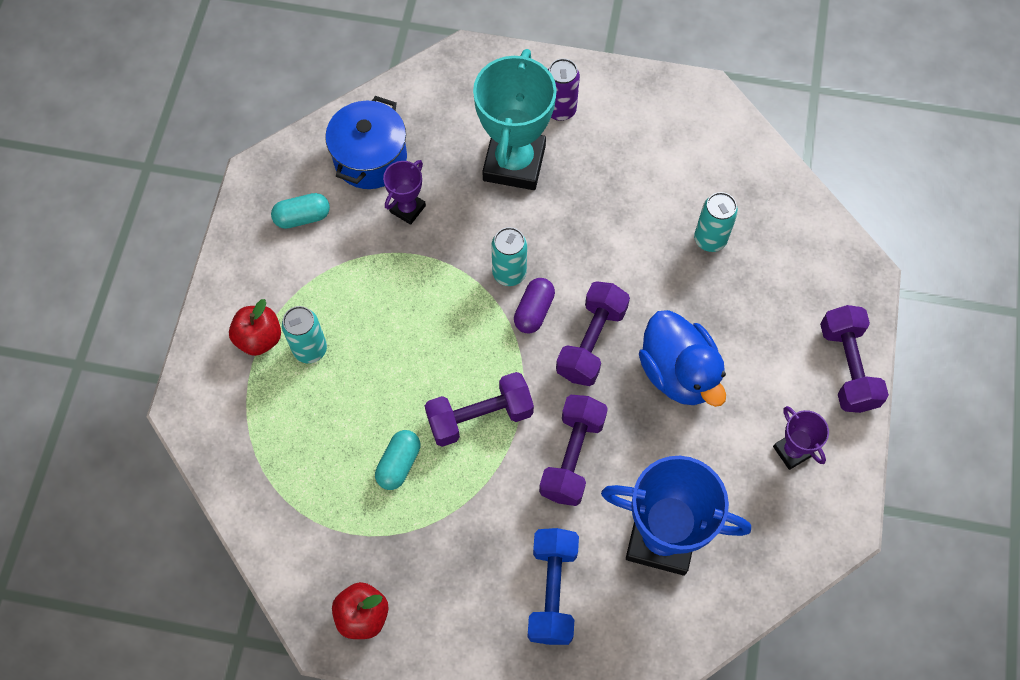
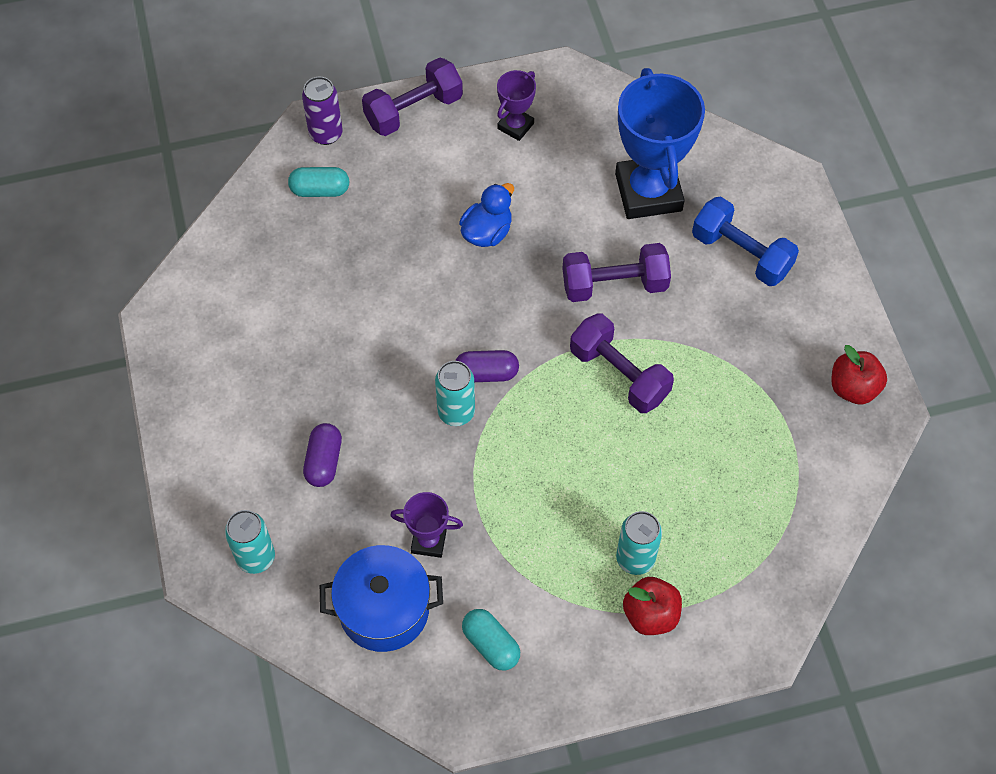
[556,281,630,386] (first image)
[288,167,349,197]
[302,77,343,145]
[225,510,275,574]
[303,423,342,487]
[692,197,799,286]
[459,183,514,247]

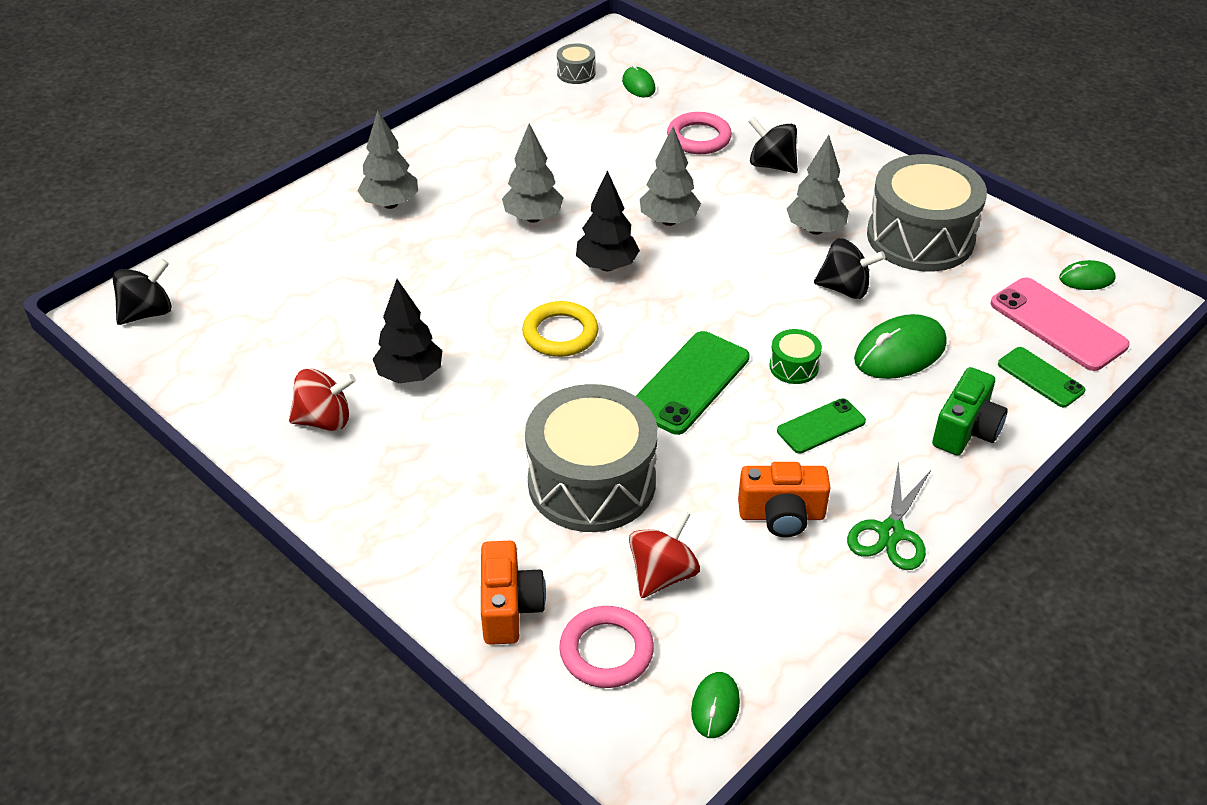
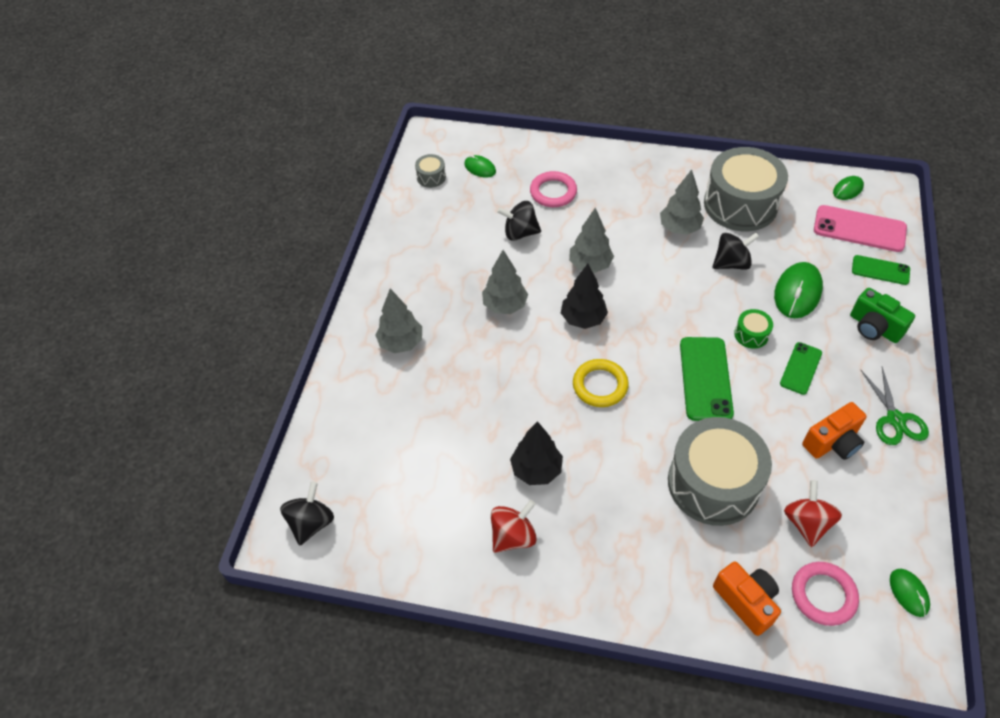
[497,201,541,241]
[850,288,915,343]

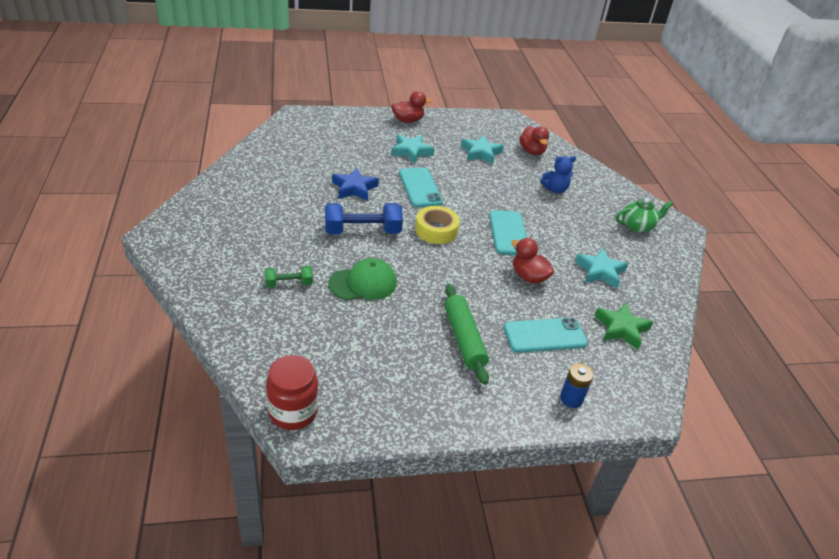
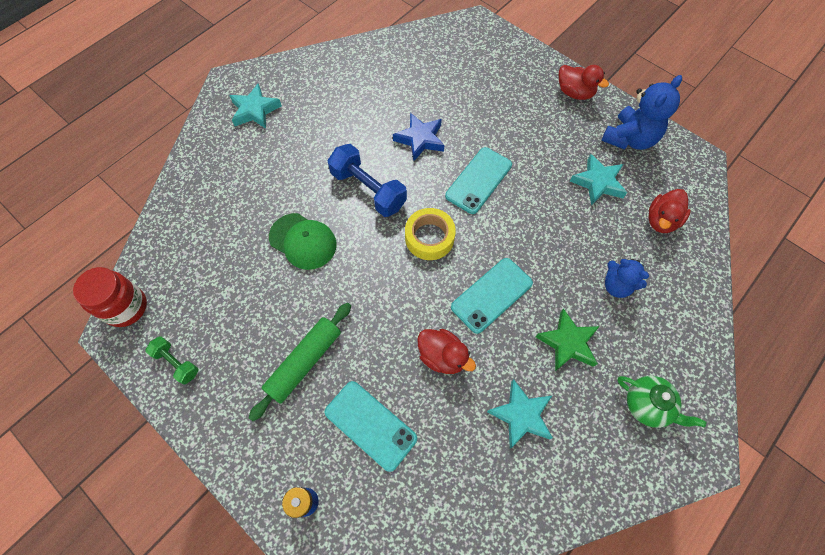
[601,75,682,150]
[145,336,199,384]
[229,83,282,129]
[536,308,600,371]
[417,329,476,374]

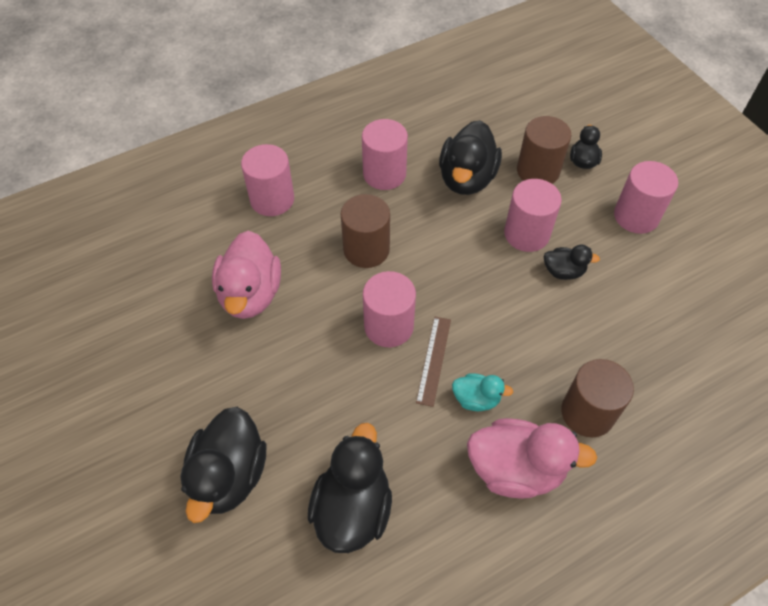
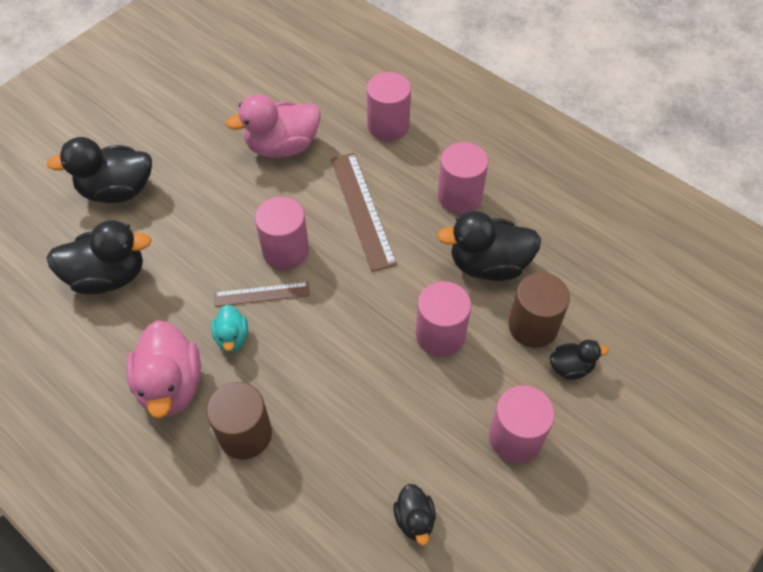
[393,484,436,546]
[331,153,397,272]

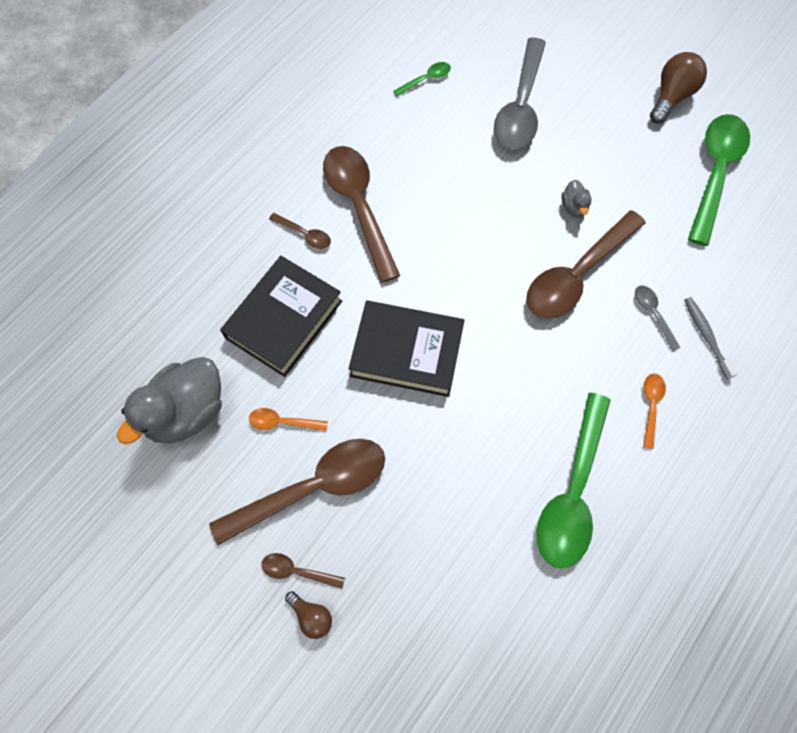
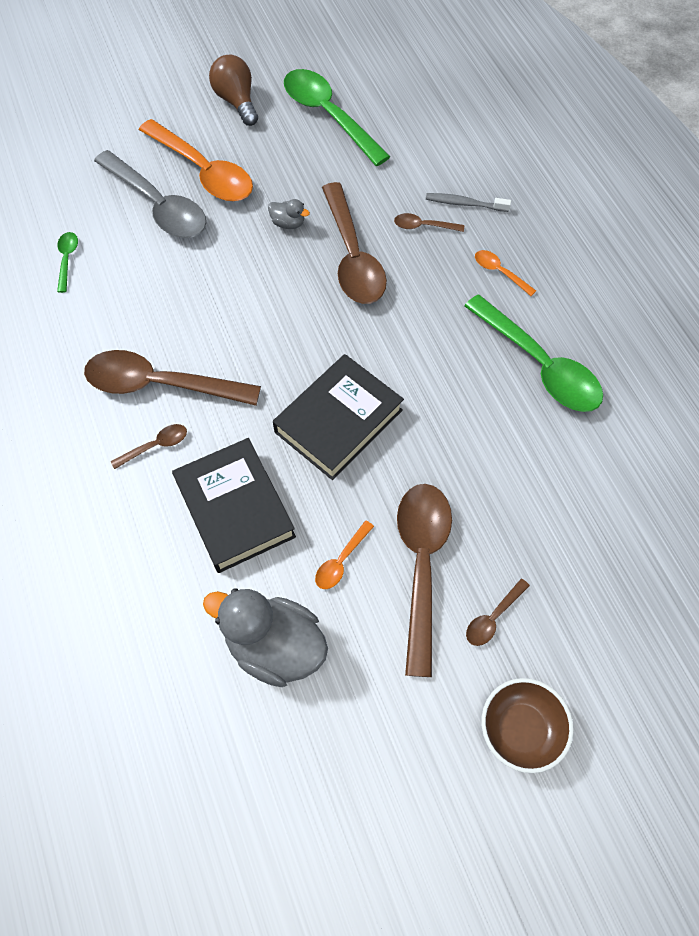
[285,591,332,639] (first image)
[139,119,253,201]
[482,678,574,773]
[394,213,464,232]
[203,588,328,687]

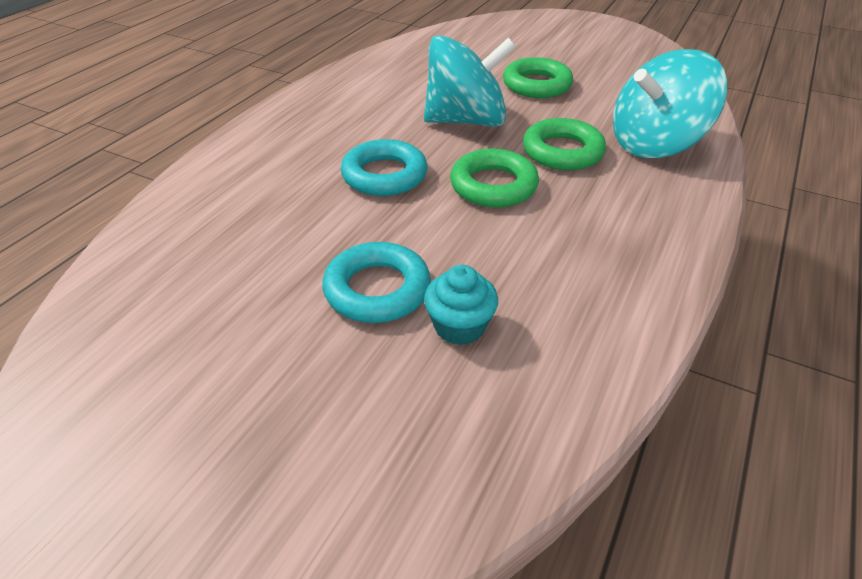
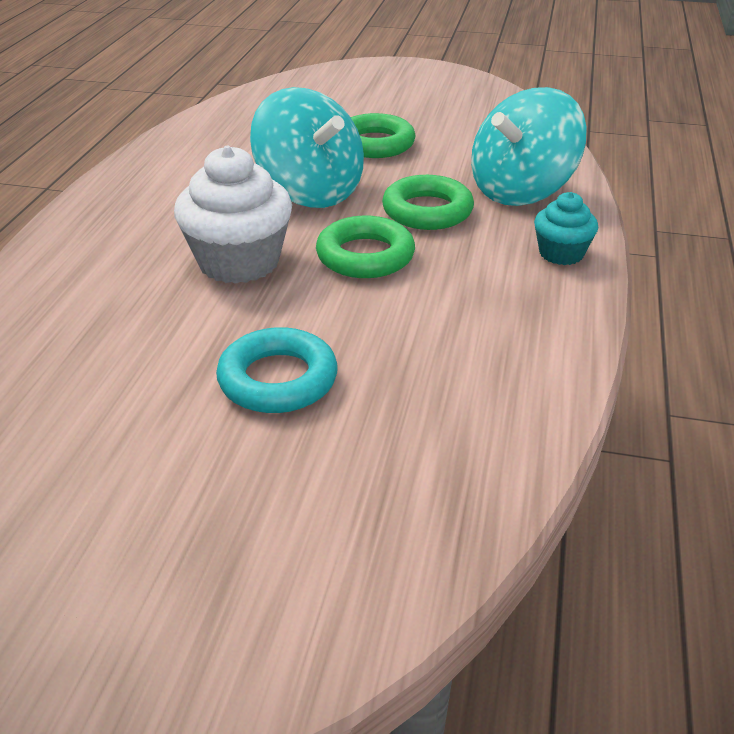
[534,192,598,265]
[174,146,292,284]
[250,87,364,208]

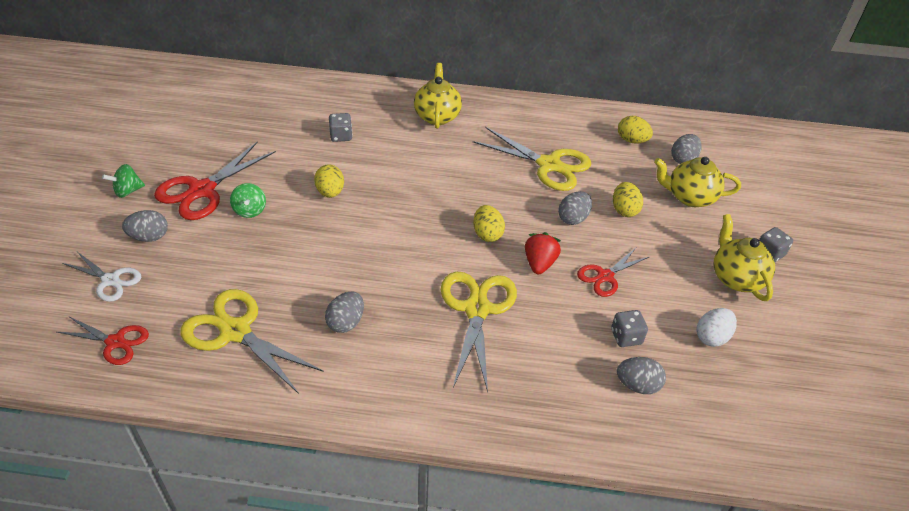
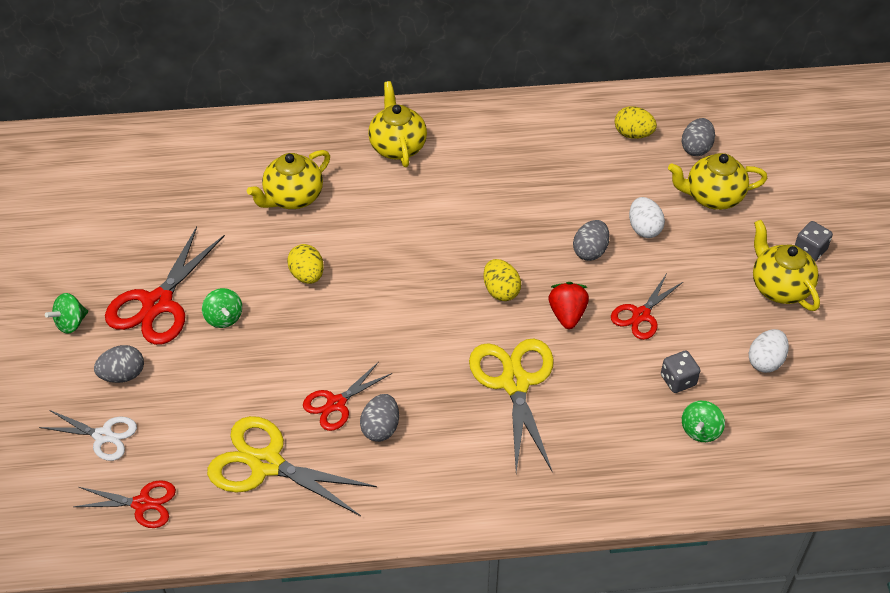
[473,127,591,191] (first image)
[303,362,392,431]
[247,150,330,209]
[682,401,725,442]
[629,197,665,238]

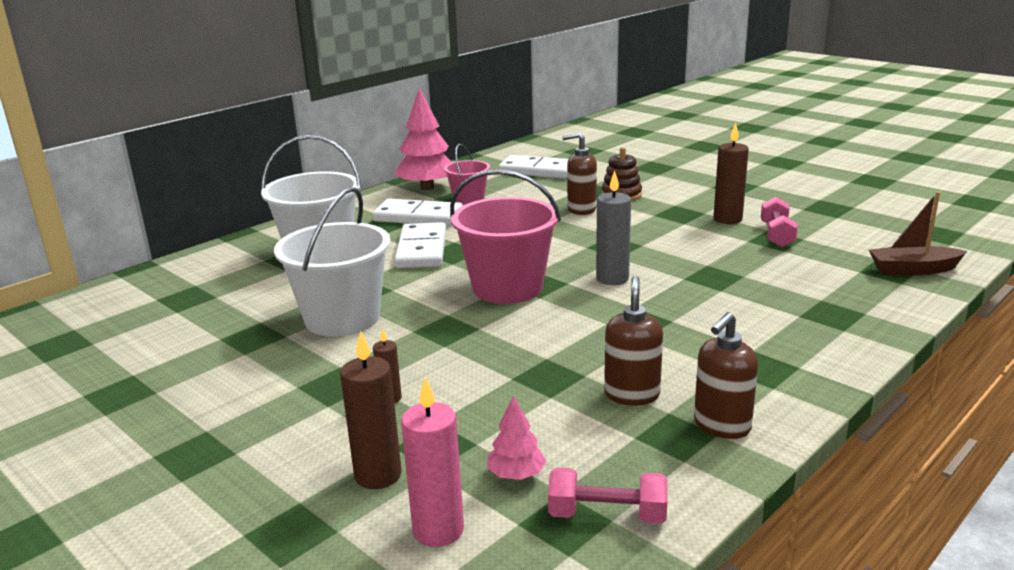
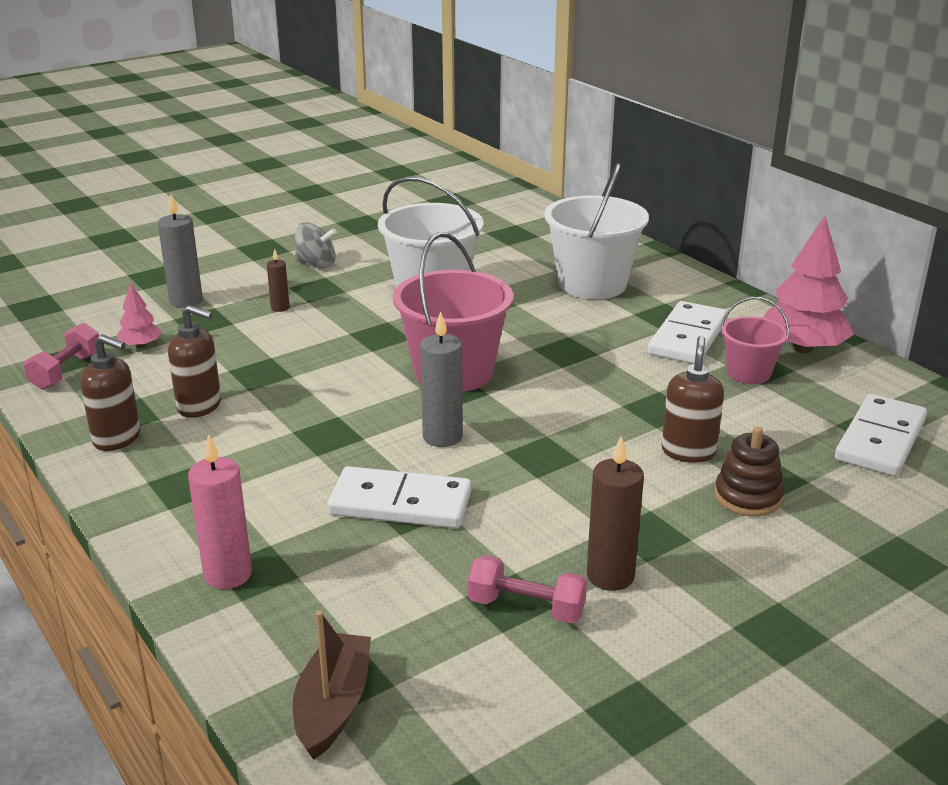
[295,222,337,268]
[327,466,471,528]
[188,434,252,589]
[158,194,203,308]
[80,334,140,451]

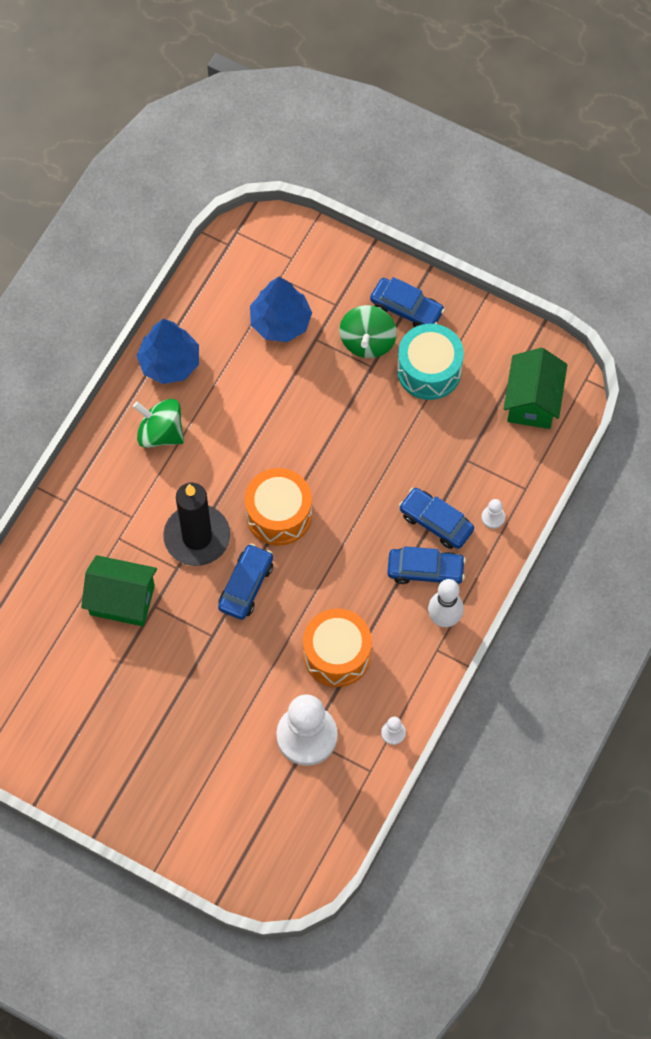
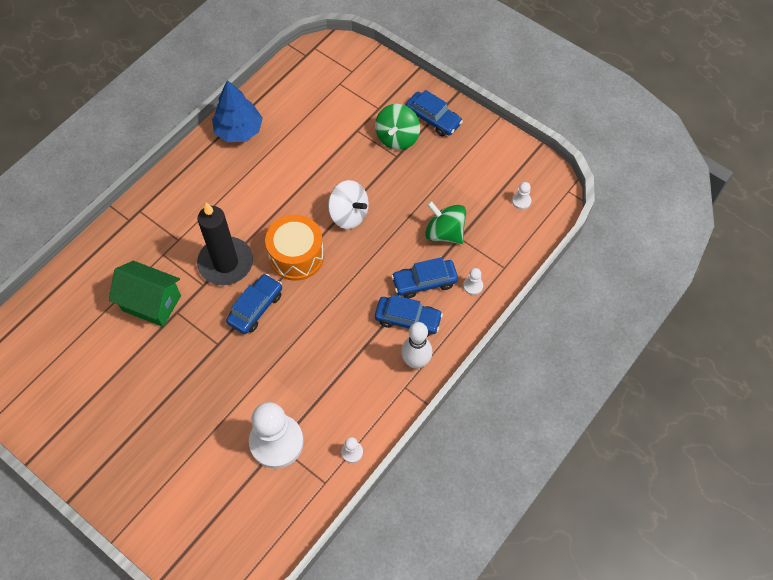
[250,277,312,342] (first image)
[303,609,372,687] (first image)
[397,324,464,400] (first image)
[328,180,369,229]
[425,201,466,244]
[512,182,531,209]
[391,257,458,298]

